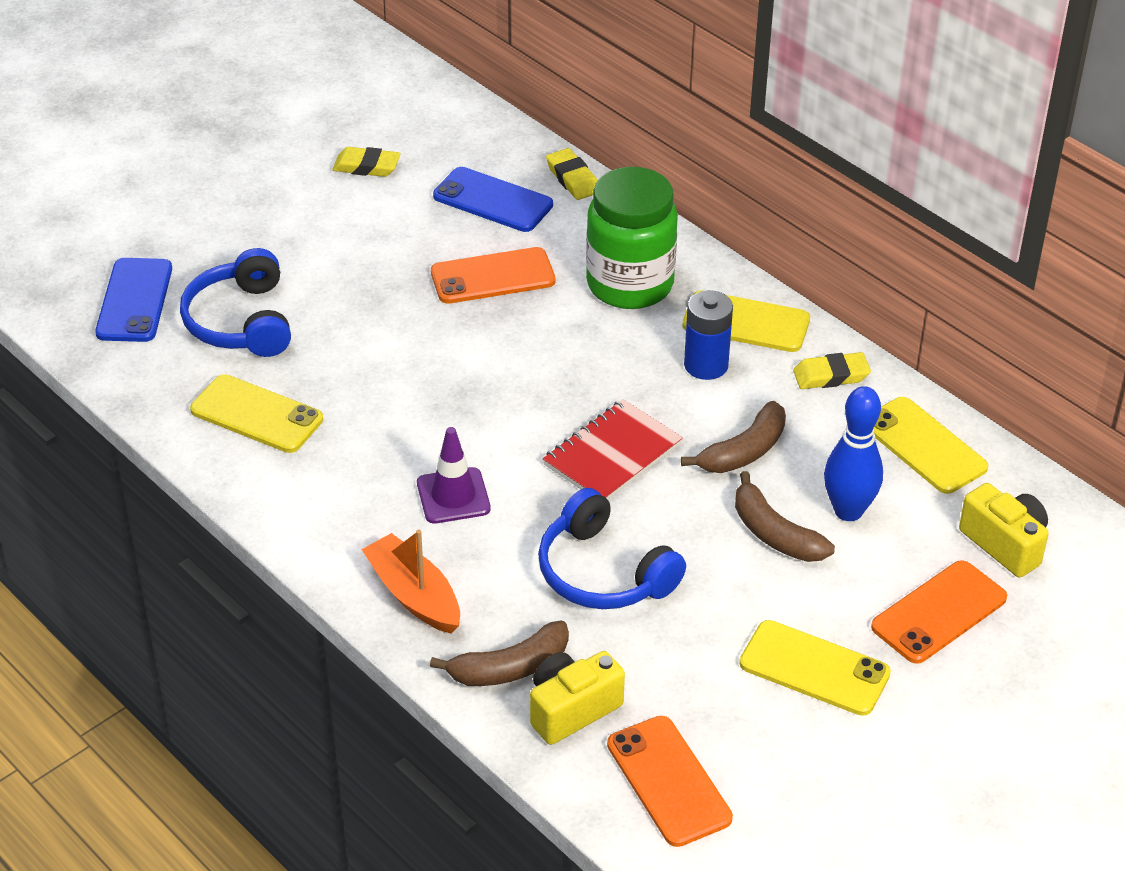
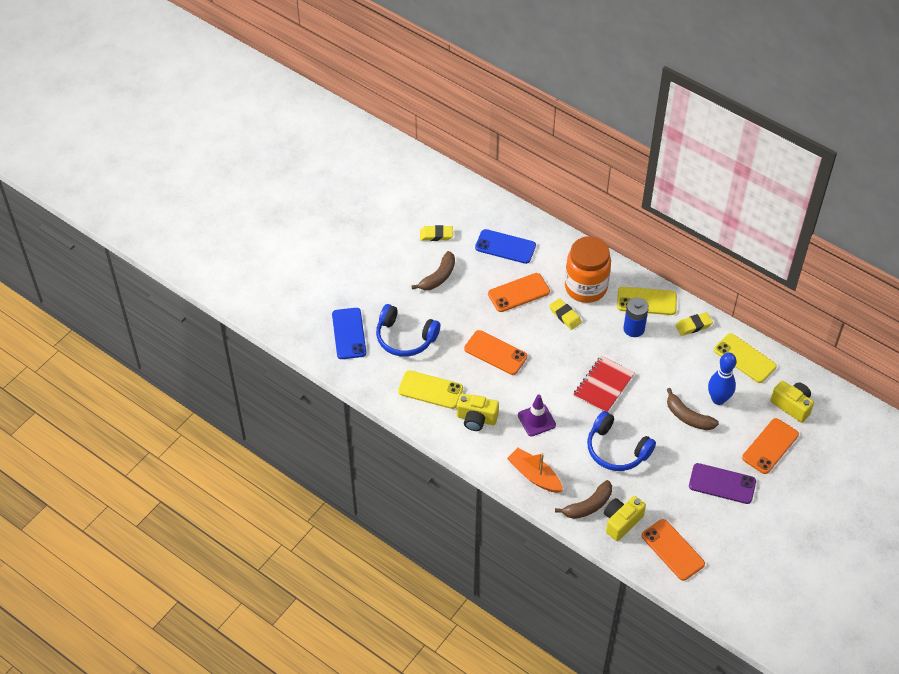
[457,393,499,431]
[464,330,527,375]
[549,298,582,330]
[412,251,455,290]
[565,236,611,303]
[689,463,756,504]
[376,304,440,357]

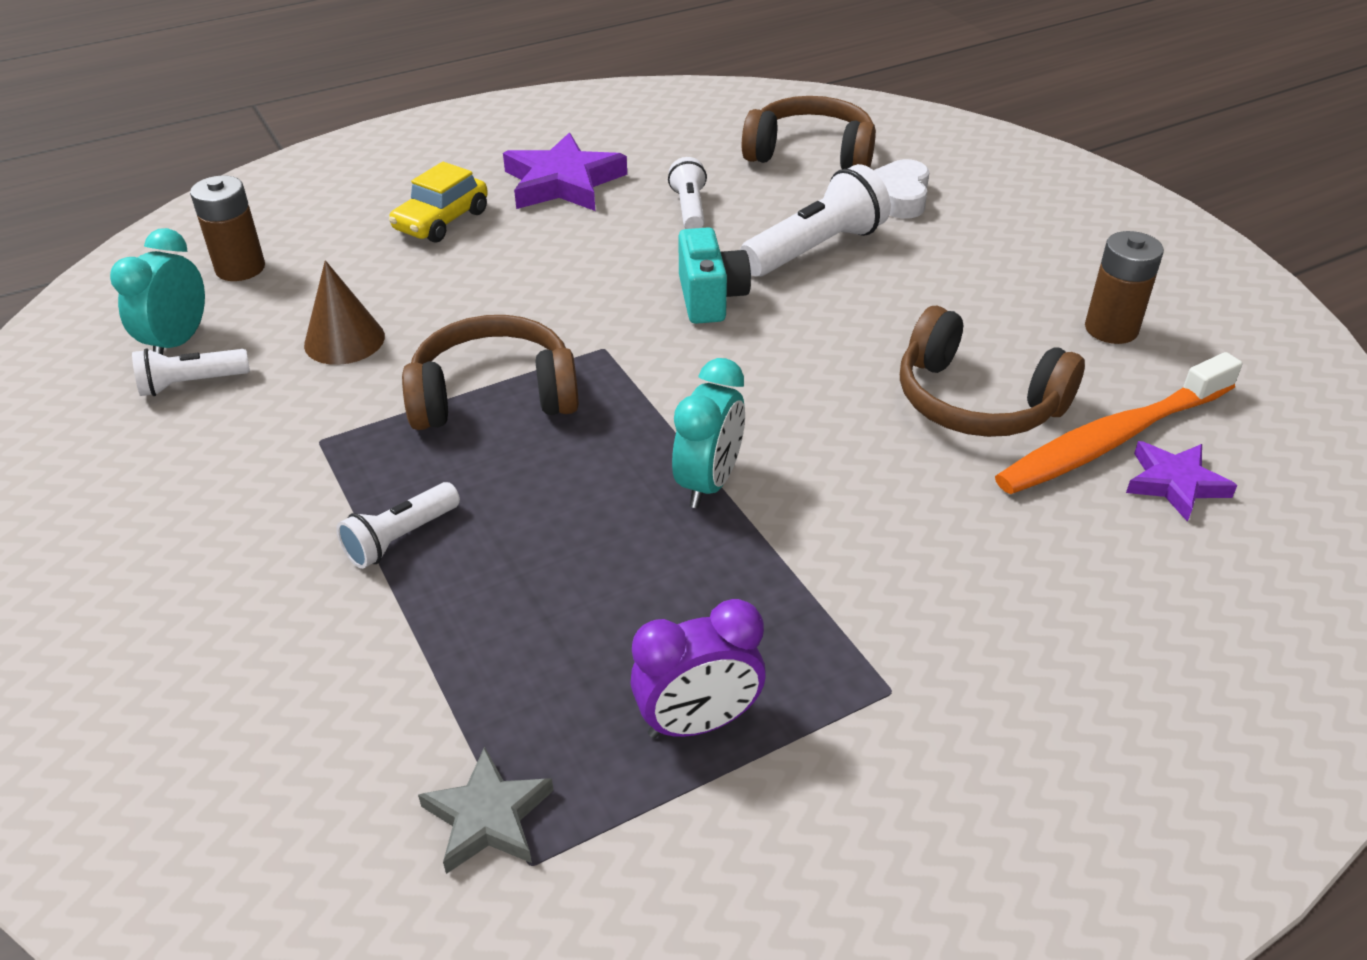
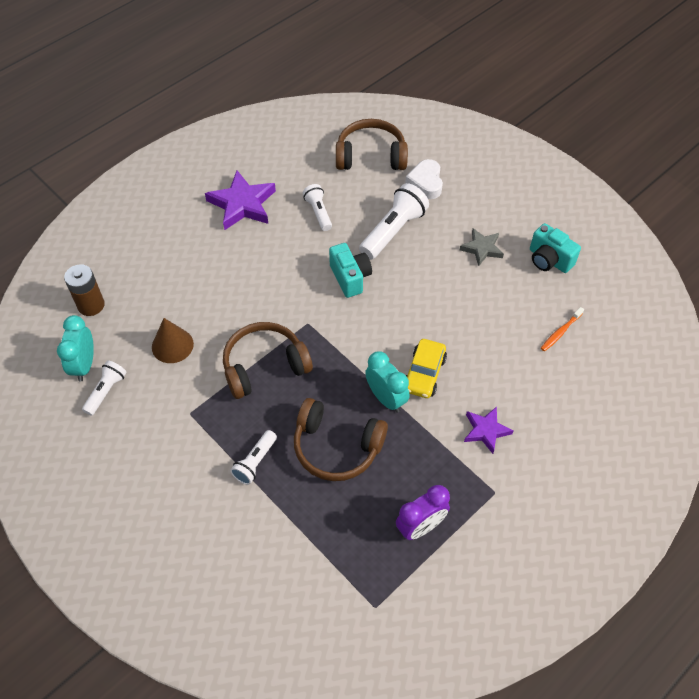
[406,339,447,398]
[460,228,504,266]
[294,398,388,481]
[464,406,514,454]
[530,223,581,273]
[82,360,127,416]
[365,351,409,413]
[541,307,584,351]

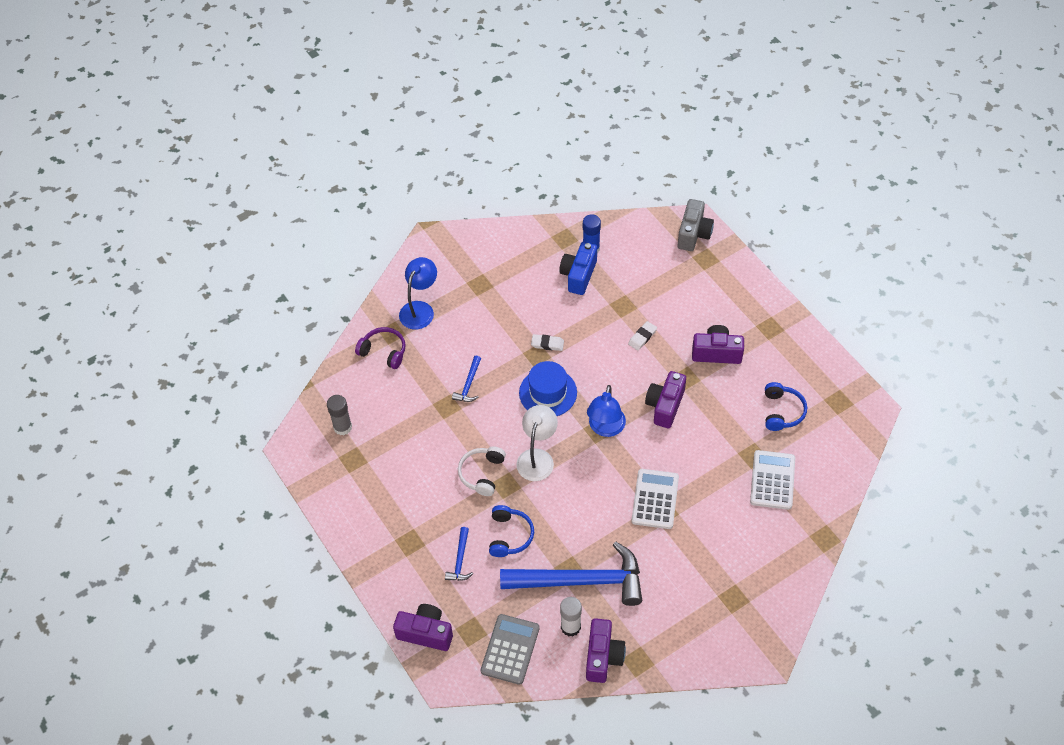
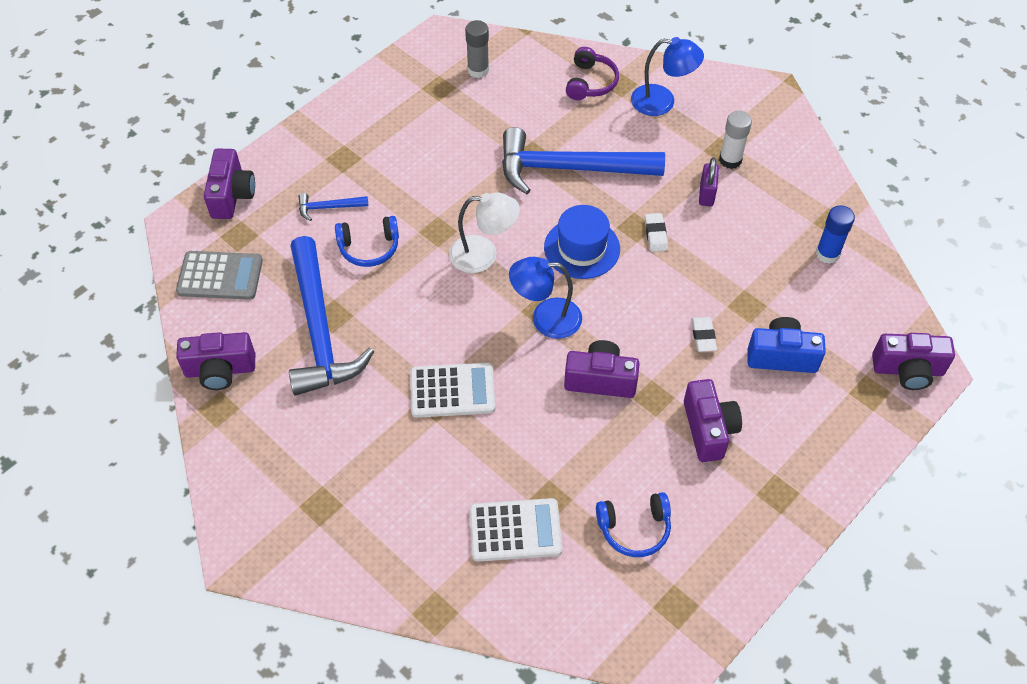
[458,446,506,496] (first image)
[699,157,719,206]
[747,317,826,373]
[719,111,752,169]
[872,333,955,390]
[691,317,717,352]
[502,127,665,194]

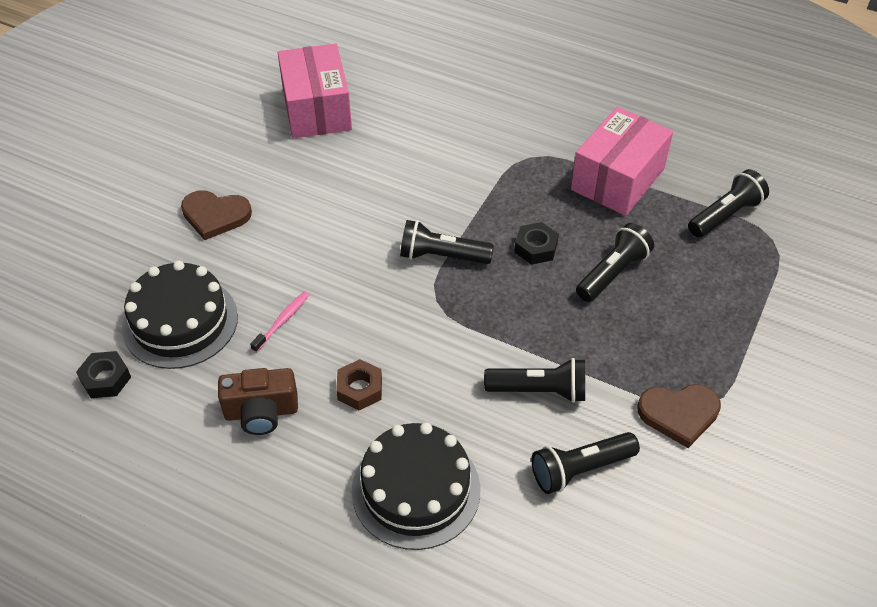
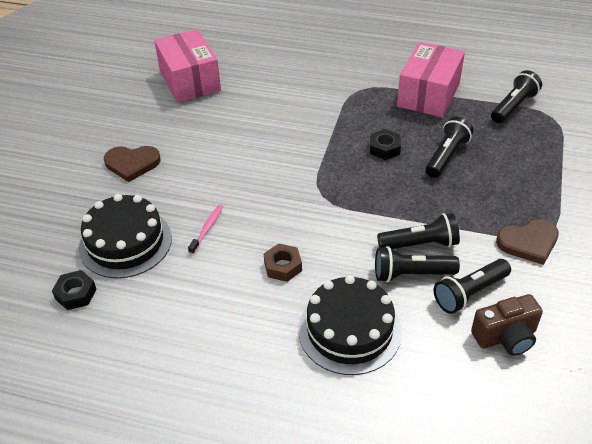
[471,294,543,356]
[375,246,460,282]

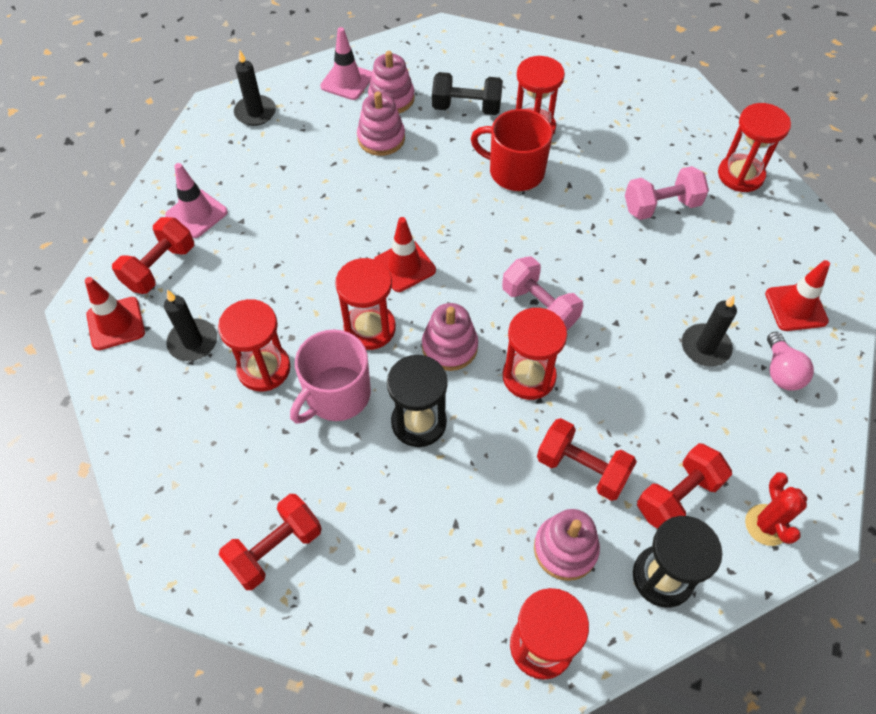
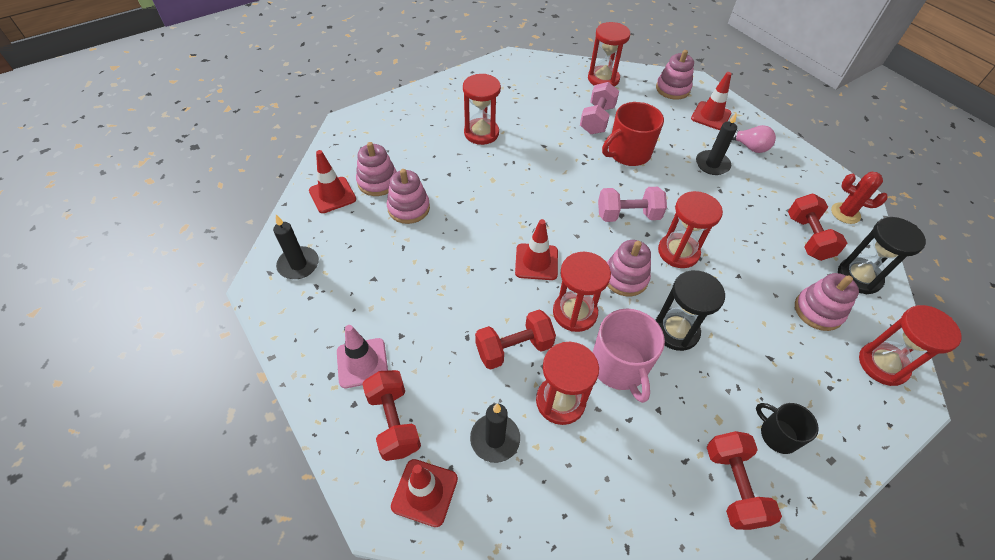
[432,72,503,115] (first image)
[656,50,694,100]
[756,403,819,454]
[602,102,664,166]
[475,310,556,370]
[309,150,356,213]

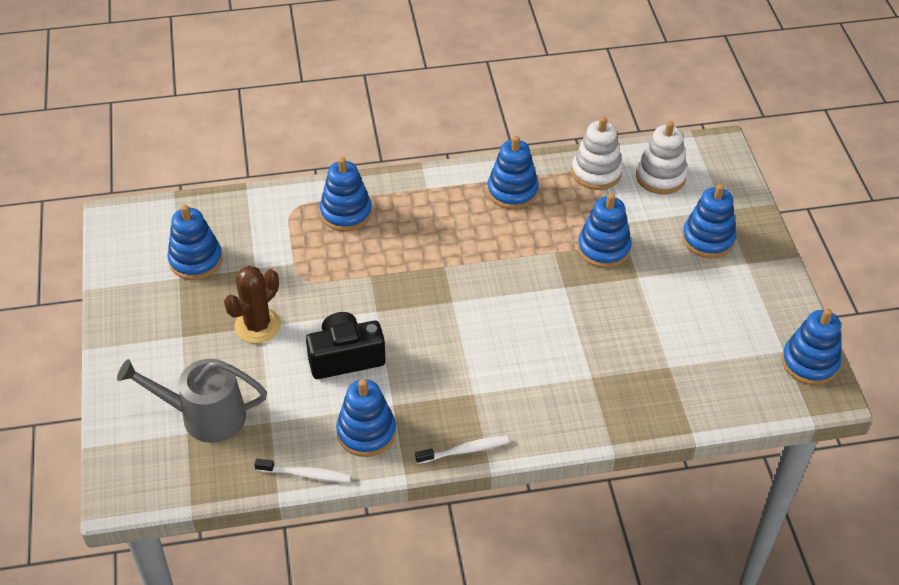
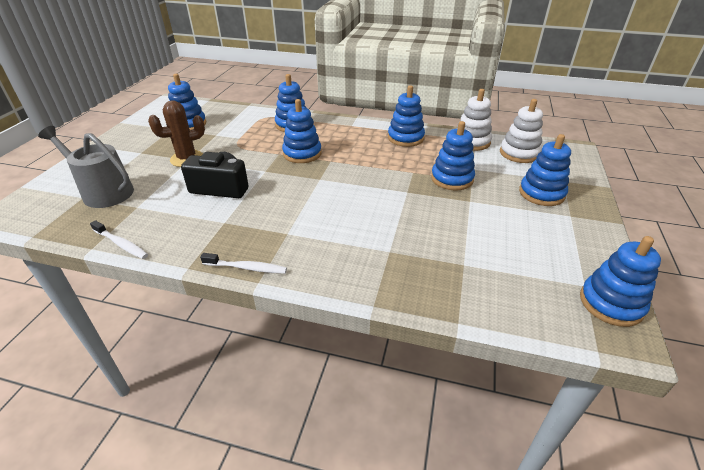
[282,99,322,163]

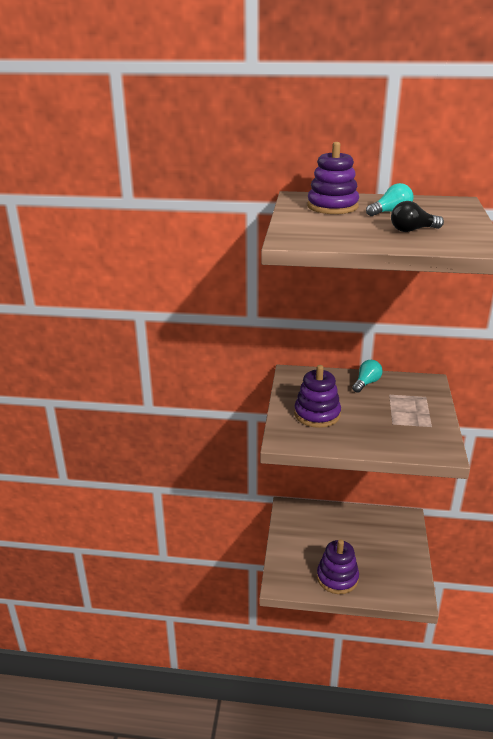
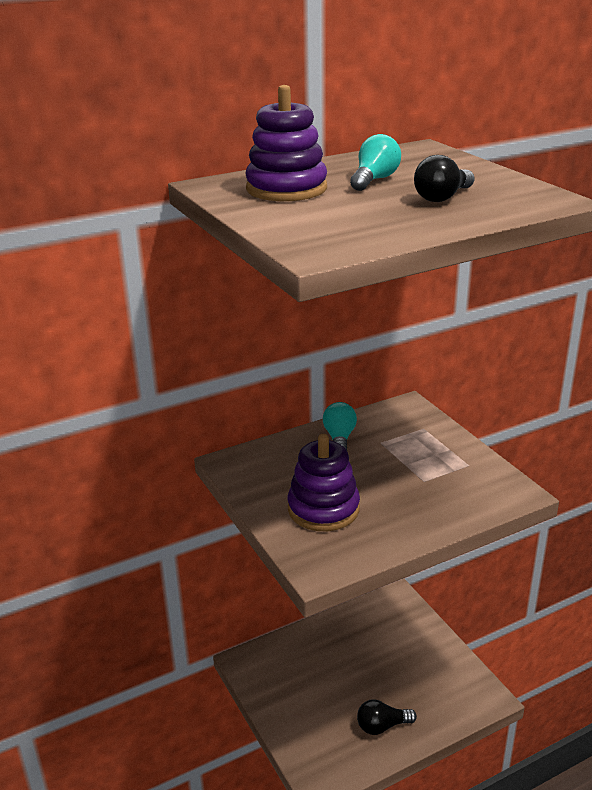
[357,699,417,735]

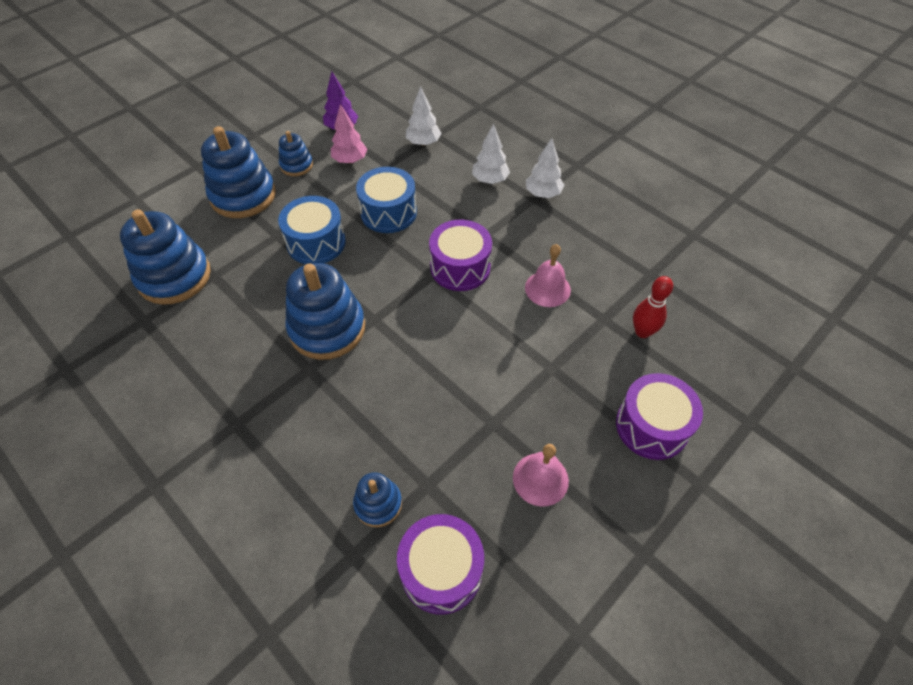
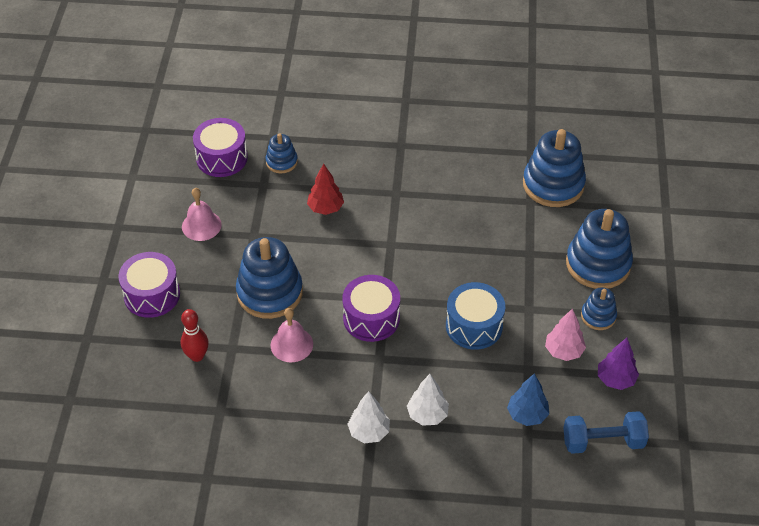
[278,196,346,264] (first image)
[307,164,344,215]
[563,411,649,454]
[236,237,303,319]
[507,374,549,426]

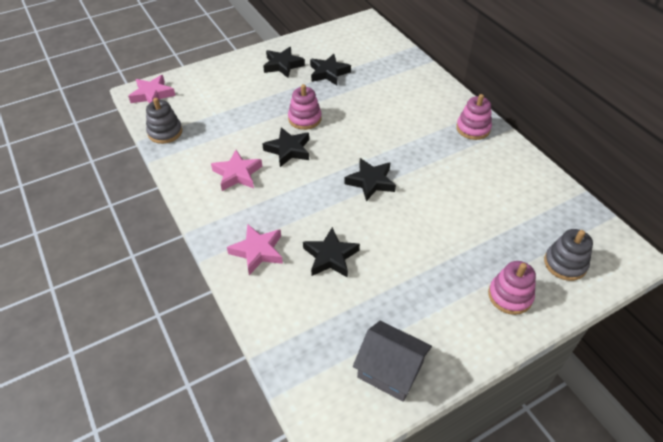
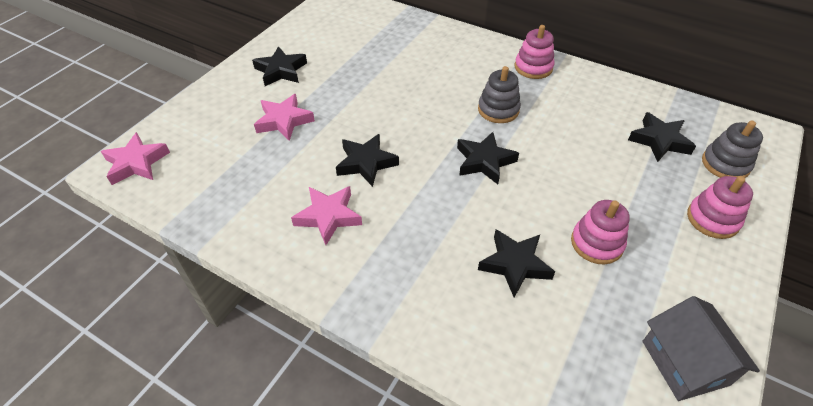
[478,66,521,123]
[254,94,315,141]
[571,200,630,264]
[628,112,696,162]
[642,296,760,401]

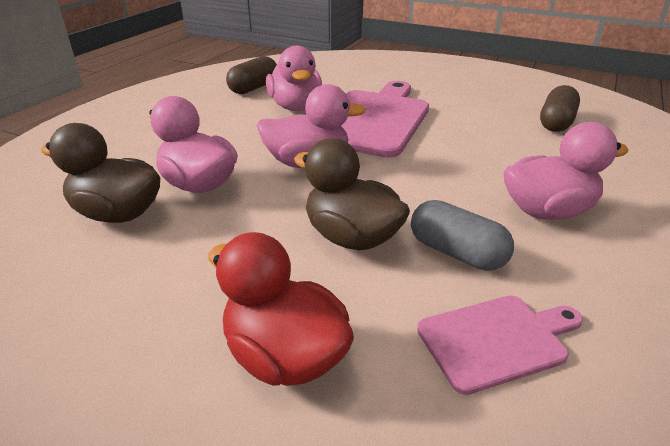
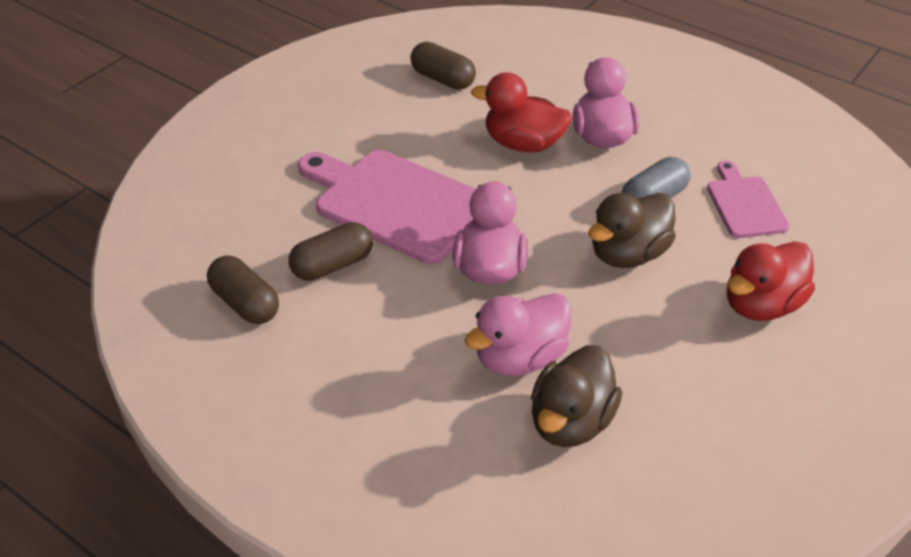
[471,72,572,152]
[289,222,373,281]

